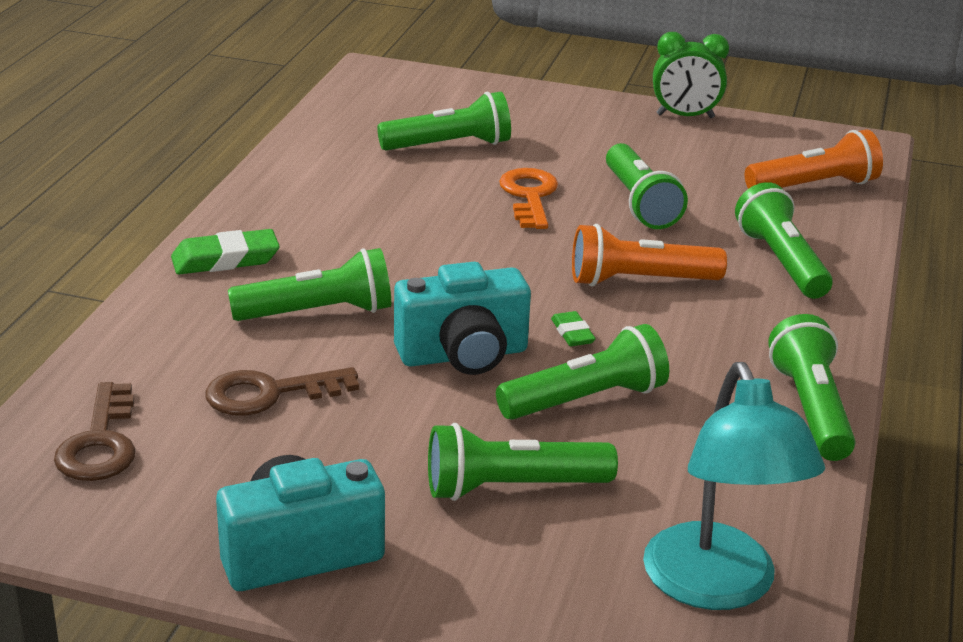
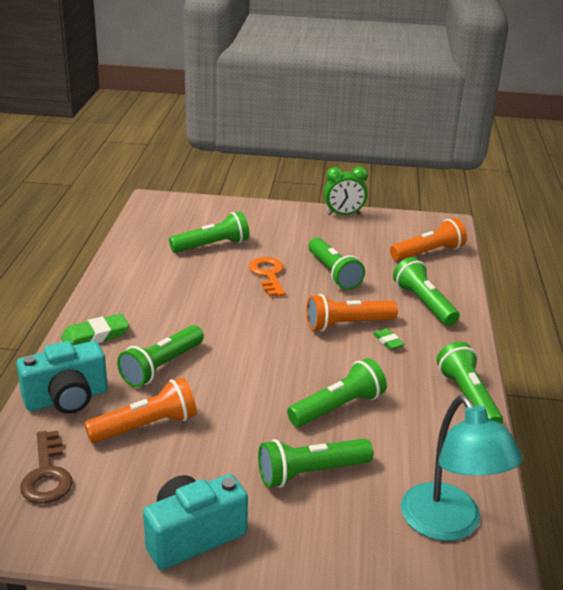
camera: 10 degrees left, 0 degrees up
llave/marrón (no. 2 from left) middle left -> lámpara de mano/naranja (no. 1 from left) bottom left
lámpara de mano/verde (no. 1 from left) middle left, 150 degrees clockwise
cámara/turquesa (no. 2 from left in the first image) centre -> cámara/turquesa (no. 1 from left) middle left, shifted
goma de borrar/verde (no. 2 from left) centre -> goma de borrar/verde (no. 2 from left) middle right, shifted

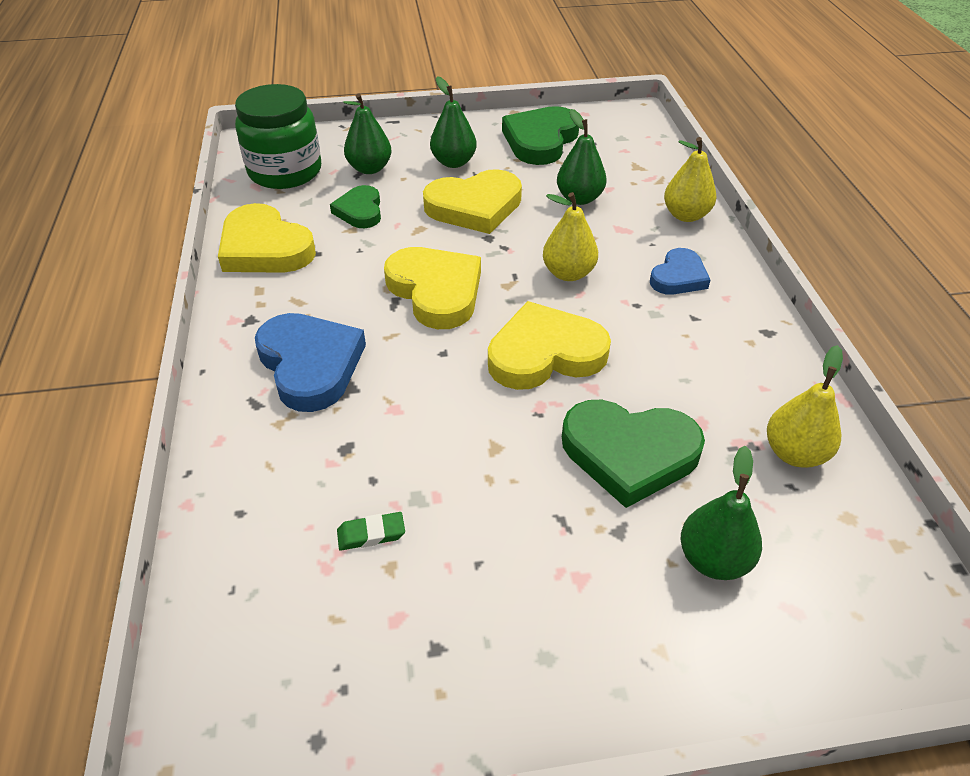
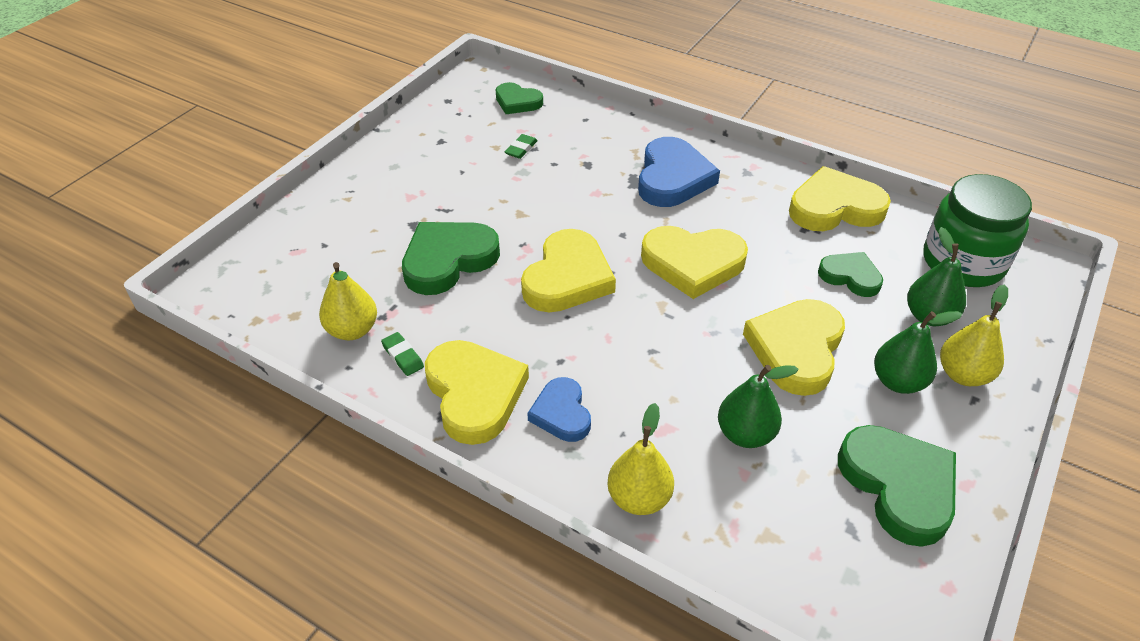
camera: 130 degrees right, 0 degrees up
corazón/azul (no. 1 from left in the first image) middle left -> corazón/azul (no. 2 from left) top centre, 90 degrees counterclockwise
pera/amarillo (no. 1 from left in the first image) top centre -> pera/amarillo (no. 3 from left) middle right, shifted
pera/verde (no. 4 from left) middle right -> none
none -> goma de borrar/verde (no. 1 from left) centre
none -> corazón/amarillo (no. 1 from left) centre
none -> corazón/verde (no. 2 from left) top centre

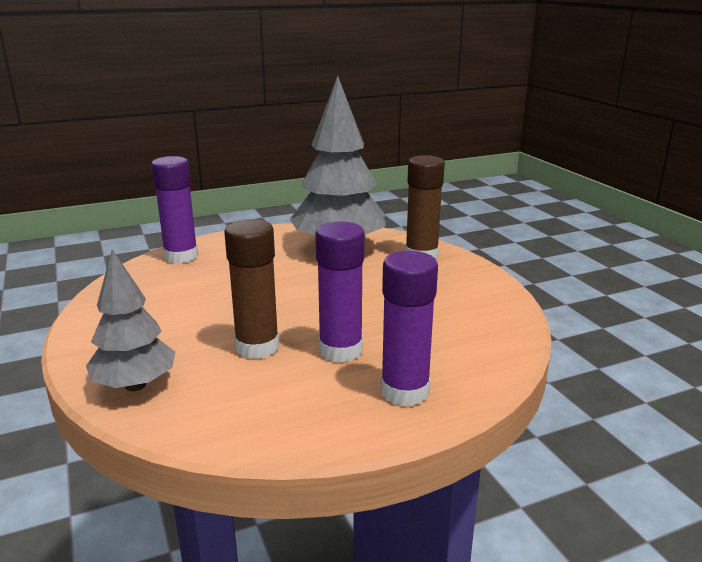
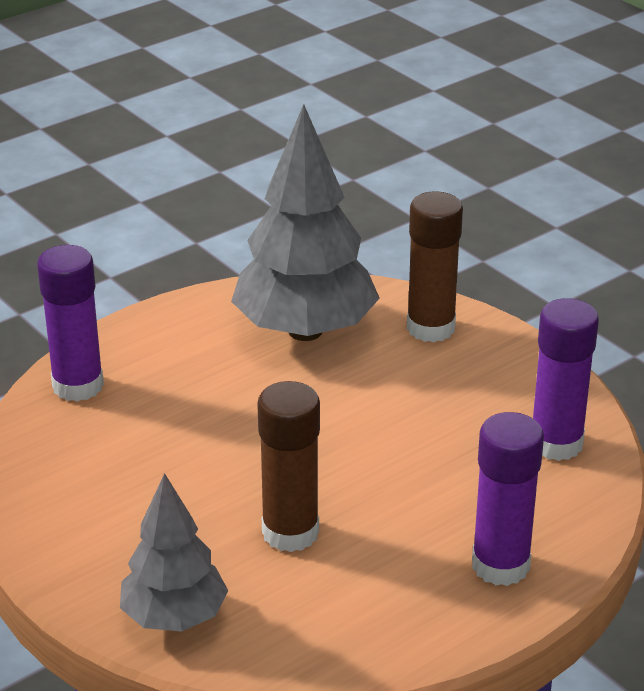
camera: 15 degrees left, 10 degrees up
barra de pegamento/morado (no. 2 from left in the first image) centre -> barra de pegamento/morado (no. 3 from left) middle right, shifted

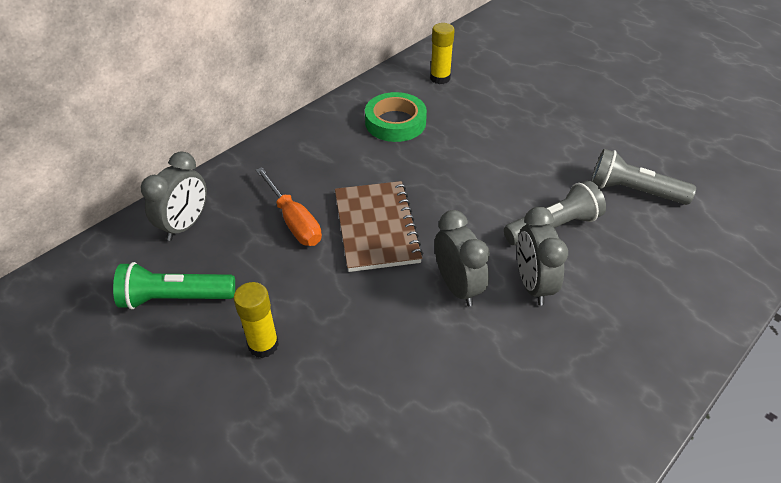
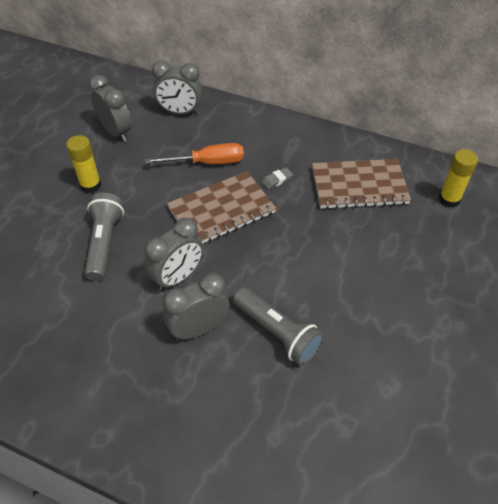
camera: 70 degrees right, 5 degrees up
lámpara de mano/verde middle left -> despertador/gris (no. 1 from left) top left
destornillador/naranja centre -> destornillador/naranja top centre, 135 degrees counterclockwise
cinta adhesiva/verde top centre -> cuaderno/marrón (no. 2 from left) middle right
lámpara de mano/gris (no. 2 from left in the first image) middle right -> lámpara de mano/gris (no. 1 from left) middle left, shifted
none -> goma de borrar/gris centre

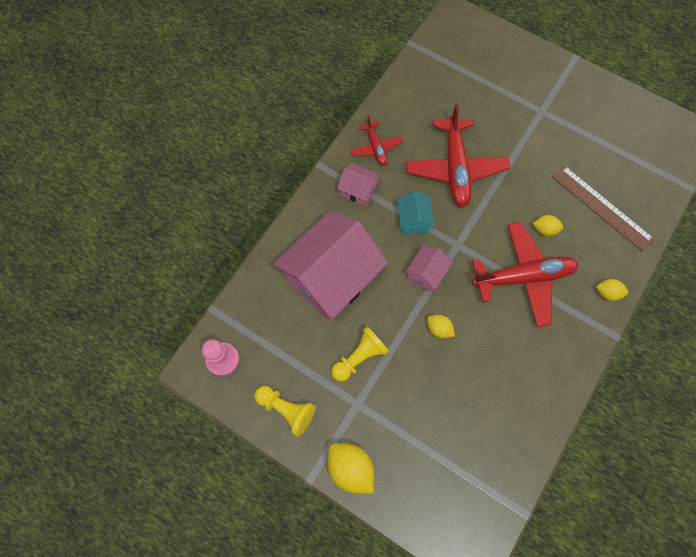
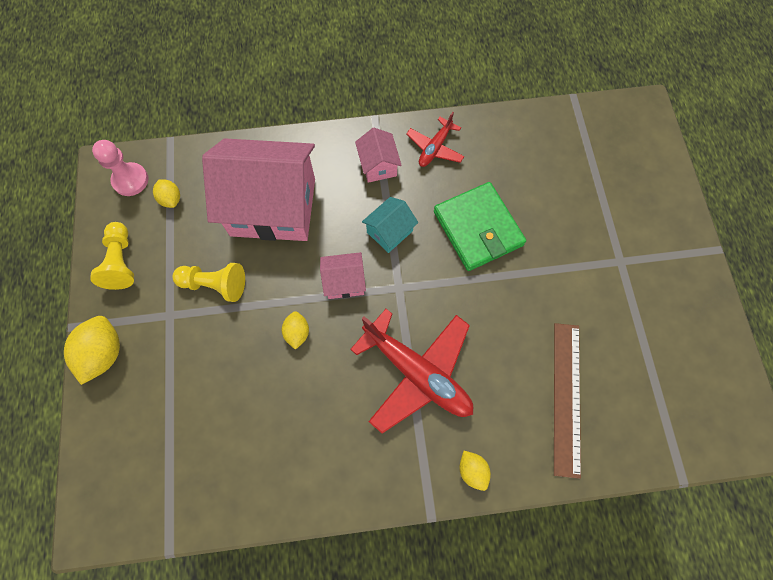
camera: 50 degrees right, 0 degrees up
avión/rojo (no. 2 from left) top centre -> cartera/verde centre
limón/amarillo (no. 3 from left in the first image) middle right -> limón/amarillo (no. 2 from left) top left, shifted

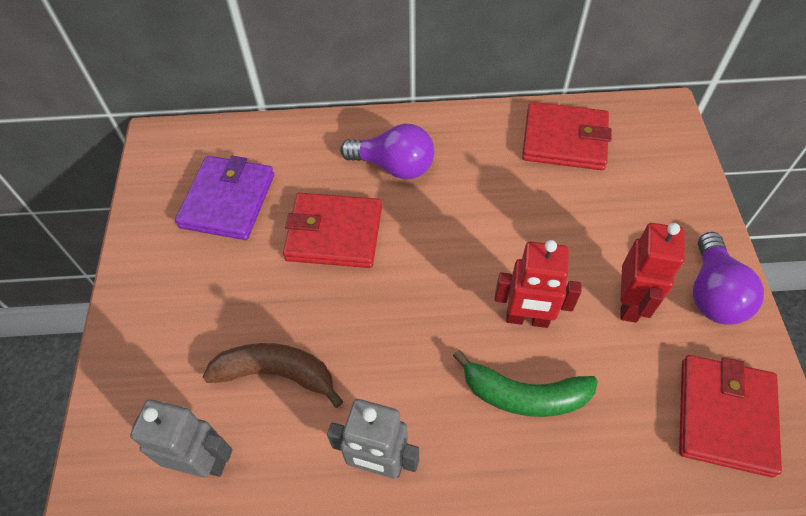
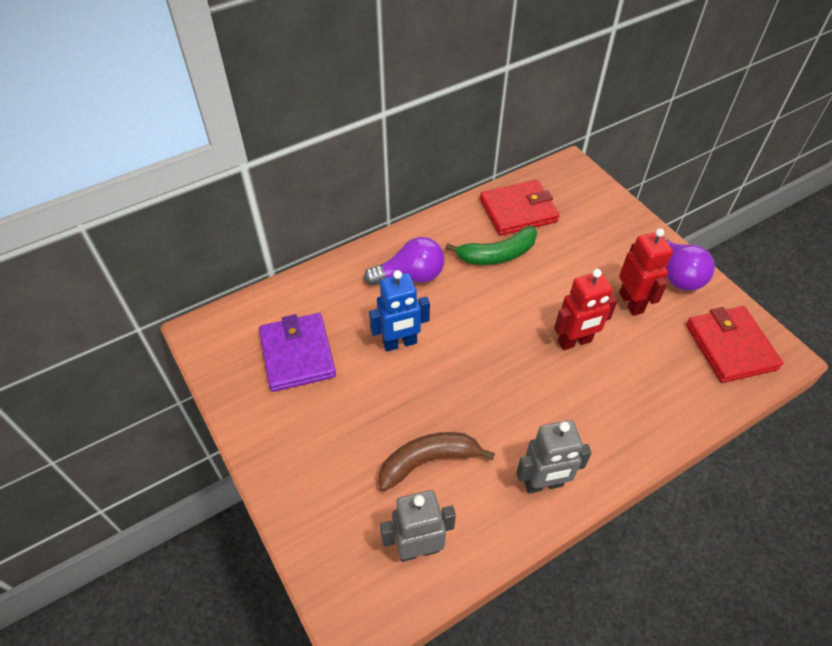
camera: 30 degrees left, 5 degrees down
cartera/rojo (no. 1 from left) centre -> robot/azul centre
plátano/verde bottom centre -> plátano/verde centre, shifted

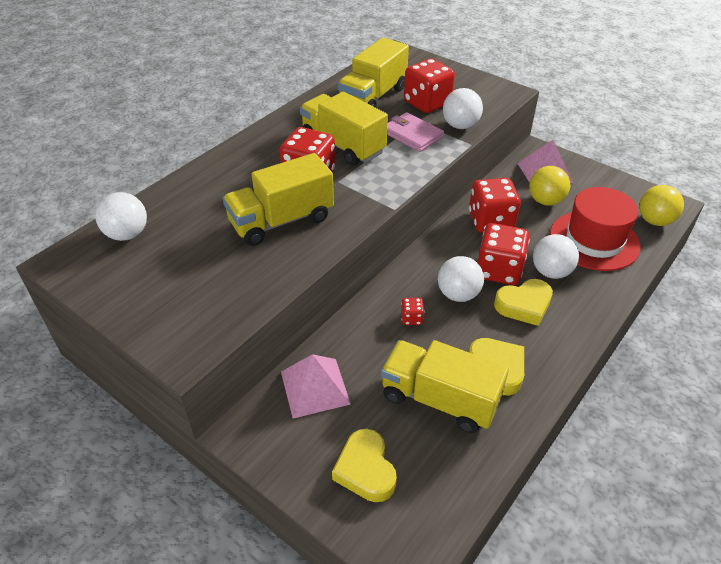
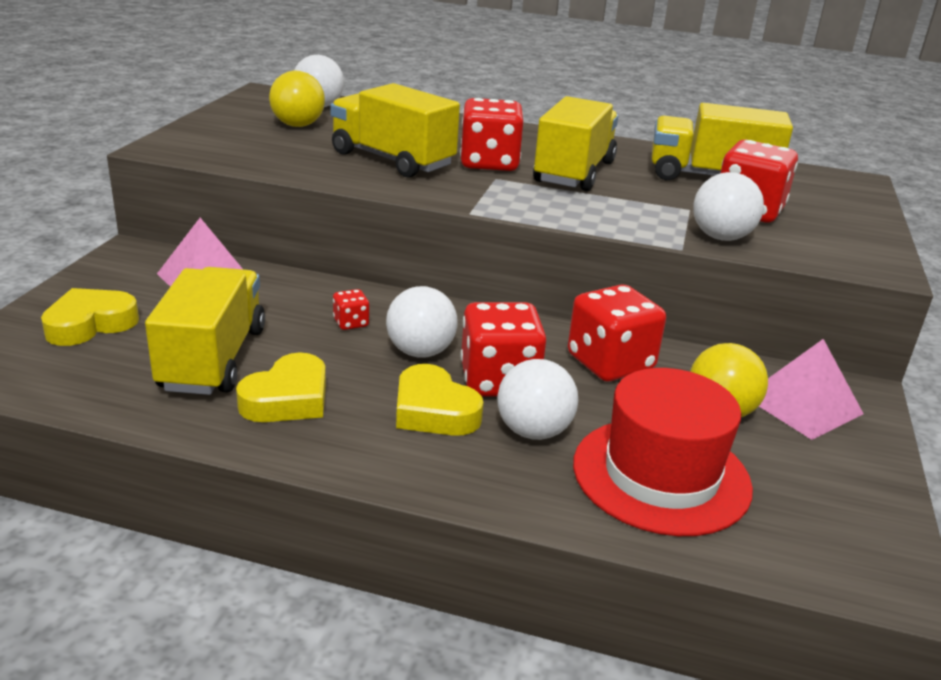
camera: 65 degrees right, 15 degrees down
cartera/rosa top centre -> none
pelota/amarillo (no. 2 from left in the first image) middle right -> pelota/amarillo (no. 1 from left) top left, shifted

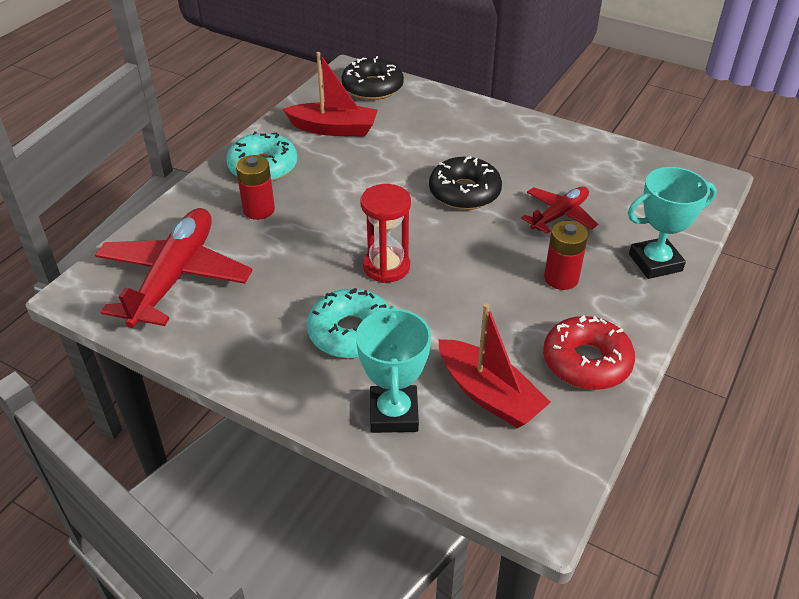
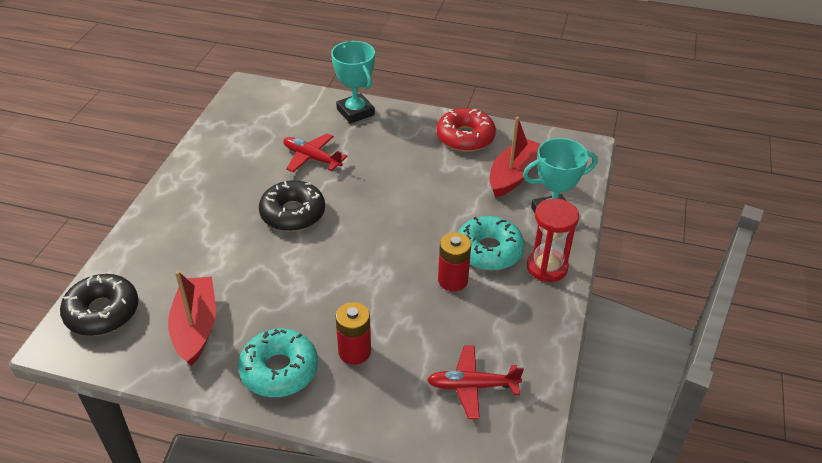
camera: 105 degrees left, 0 degrees up
avión/rojo (no. 1 from left in the first image) middle left -> avión/rojo (no. 2 from left) bottom centre, x0.56
reloj de arena/rojo centre -> reloj de arena/rojo middle right, shifted
pila/rojo (no. 2 from left) middle right -> pila/rojo (no. 2 from left) centre, shifted

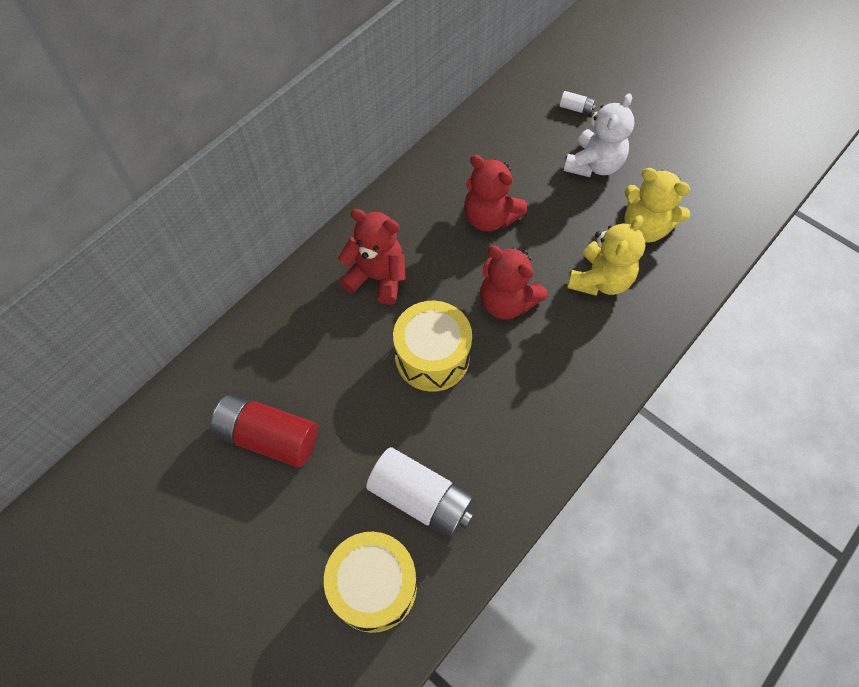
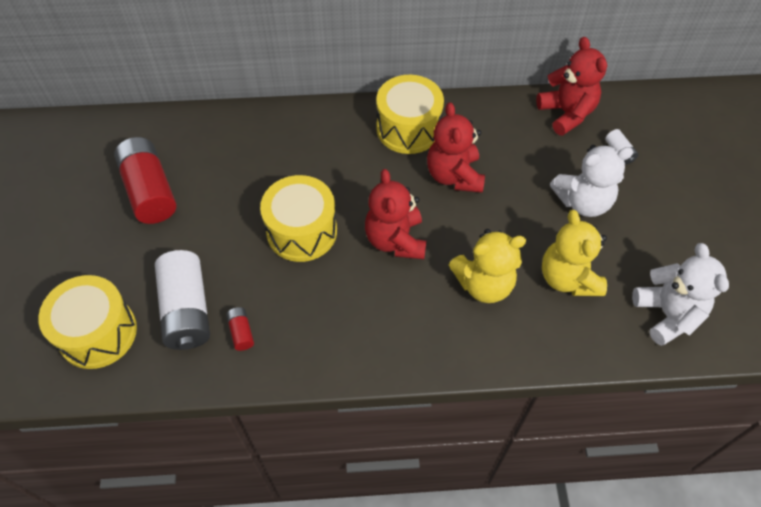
camera: 45 degrees right, 5 degrees down
osito/rojo (no. 1 from left in the first image) centre -> osito/rojo (no. 3 from left) top right, shifted
none -> pila/rojo (no. 2 from left) middle left
none -> tambor/amarillo (no. 3 from left) top centre
none -> osito/blanco (no. 2 from left) middle right

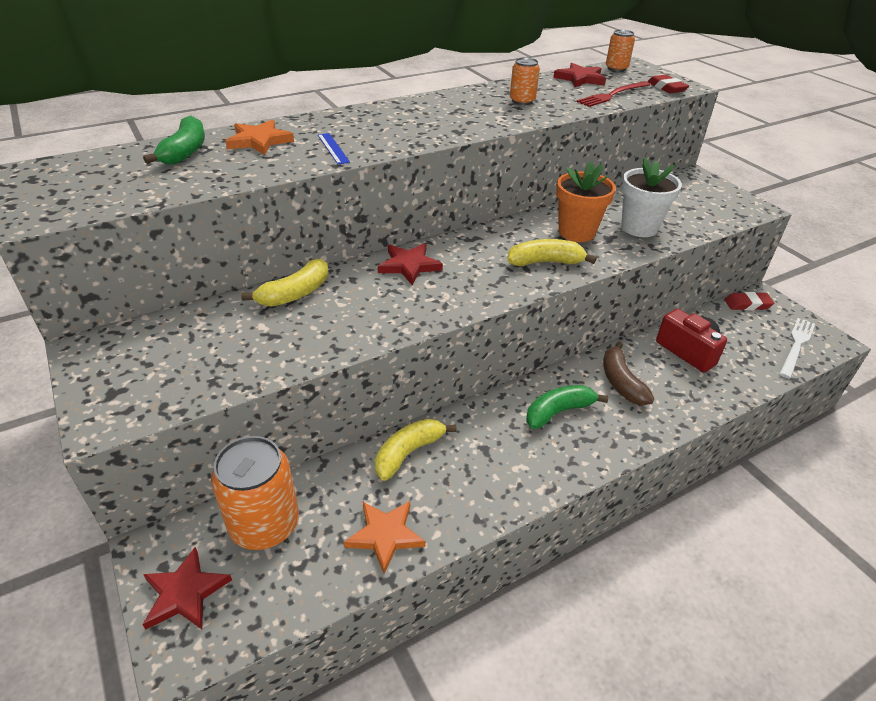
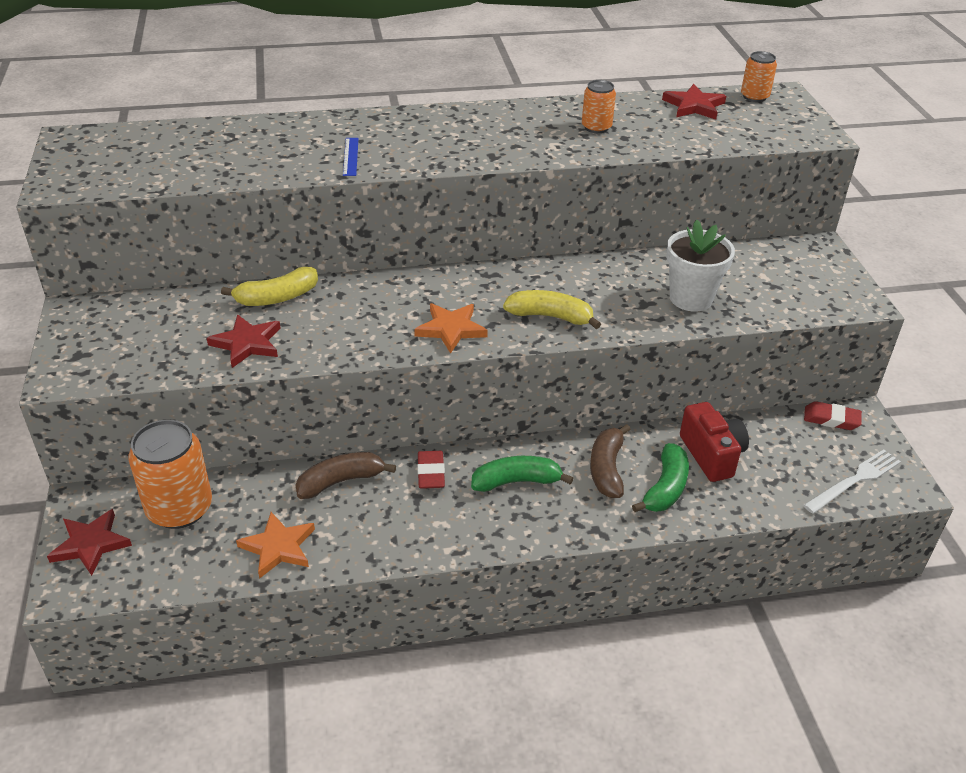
camera: 20 degrees right, 0 degrees up
plátano/verde (no. 1 from left in the first image) top left -> plátano/verde (no. 2 from left) middle right, shifted
estrella/naranja (no. 1 from left in the first image) top left -> estrella/naranja (no. 2 from left) centre, shifted
plátano/amarillo (no. 2 from left) centre -> plátano/marrón (no. 1 from left) centre
estrella/rojo (no. 2 from left) centre -> estrella/rojo (no. 2 from left) middle left, shifted
maceta/naranja top right -> none
tenedor/rojo top right -> none
goma de borrar/rojo (no. 1 from left) top right -> goma de borrar/rojo (no. 1 from left) centre, shifted

